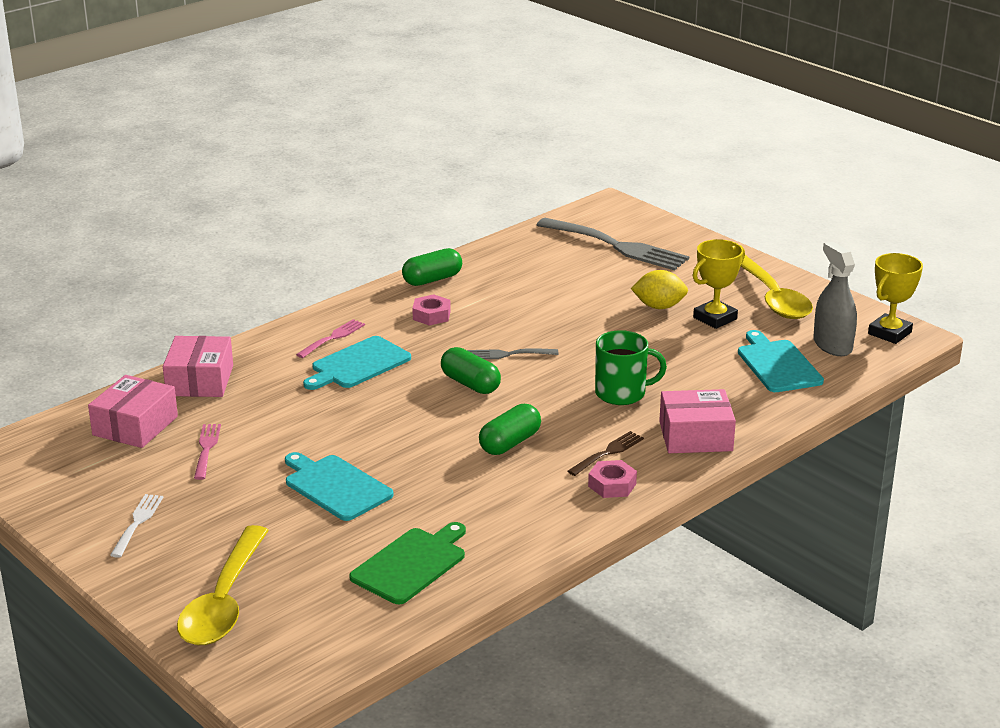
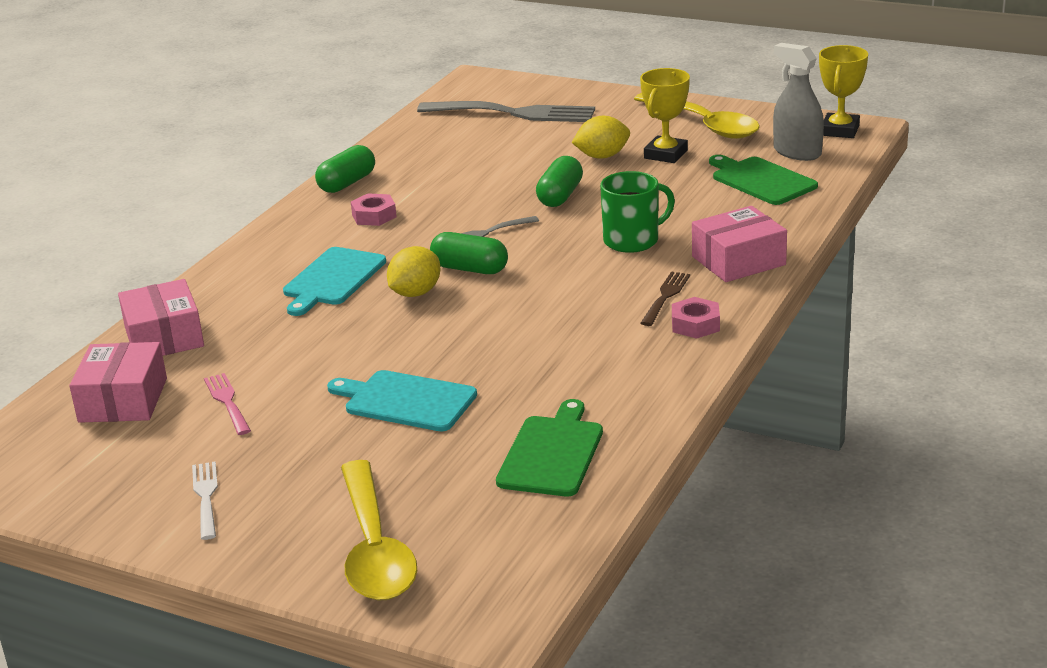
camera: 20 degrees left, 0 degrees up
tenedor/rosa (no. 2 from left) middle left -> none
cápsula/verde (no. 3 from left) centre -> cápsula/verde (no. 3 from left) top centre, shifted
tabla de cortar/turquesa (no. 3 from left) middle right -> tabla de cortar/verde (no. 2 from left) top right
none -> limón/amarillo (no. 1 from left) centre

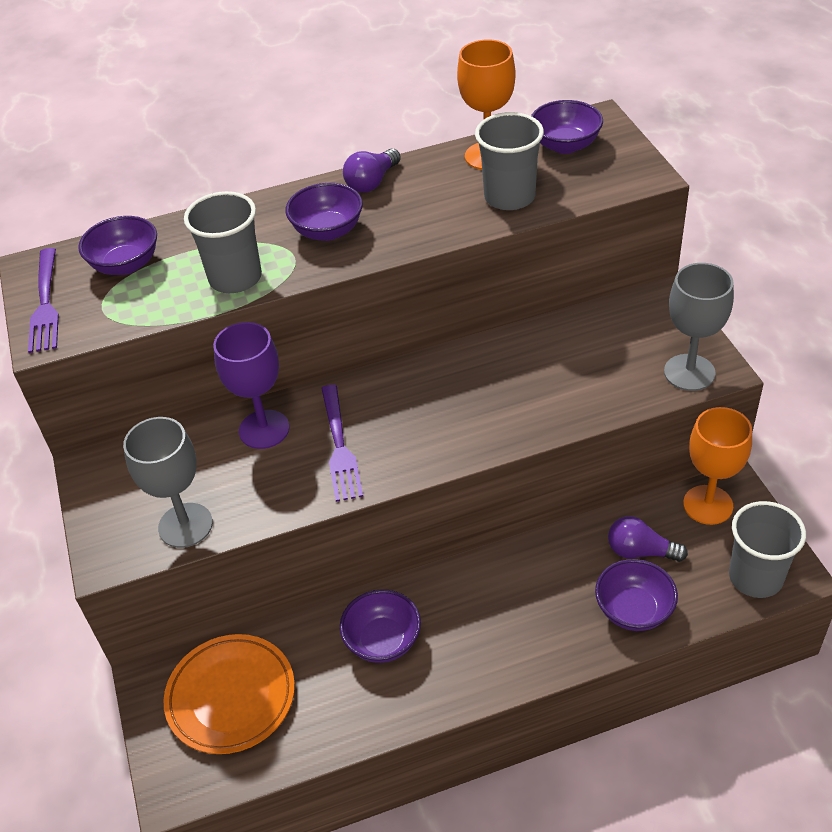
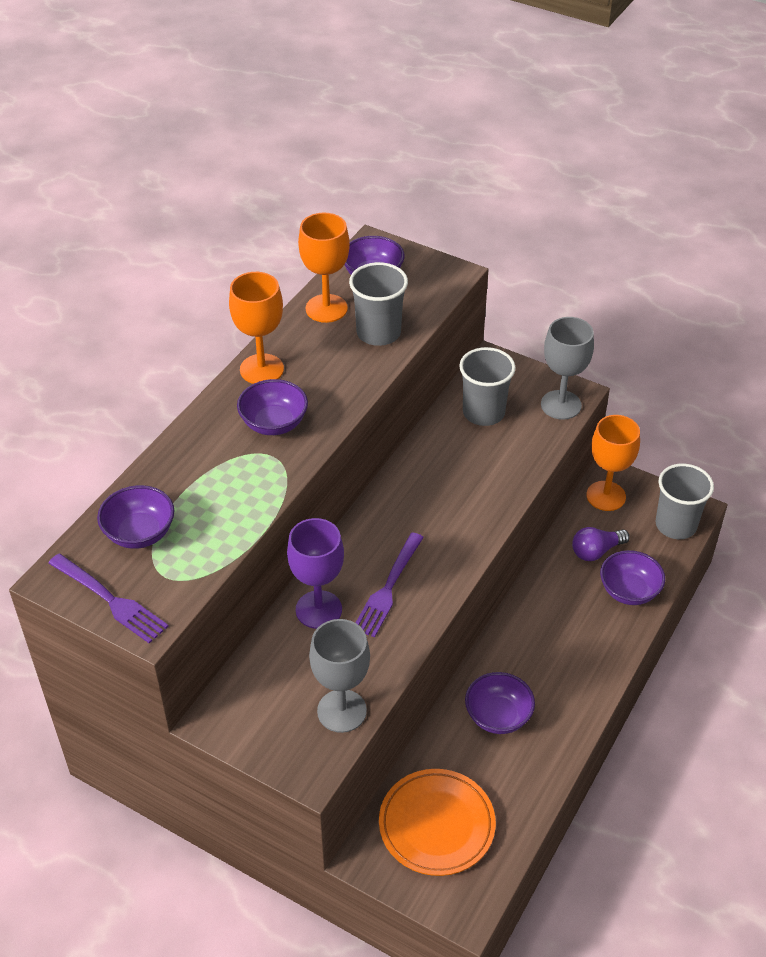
camera: 45 degrees left, 0 degrees up
vaso/gris (no. 1 from left in the first image) top left -> vaso/gris (no. 2 from left) centre, shifted
tenedor/morado (no. 2 from left) centre, 75 degrees clockwise
bombilla/morado (no. 1 from left) top centre -> copa/naranja (no. 1 from left) centre

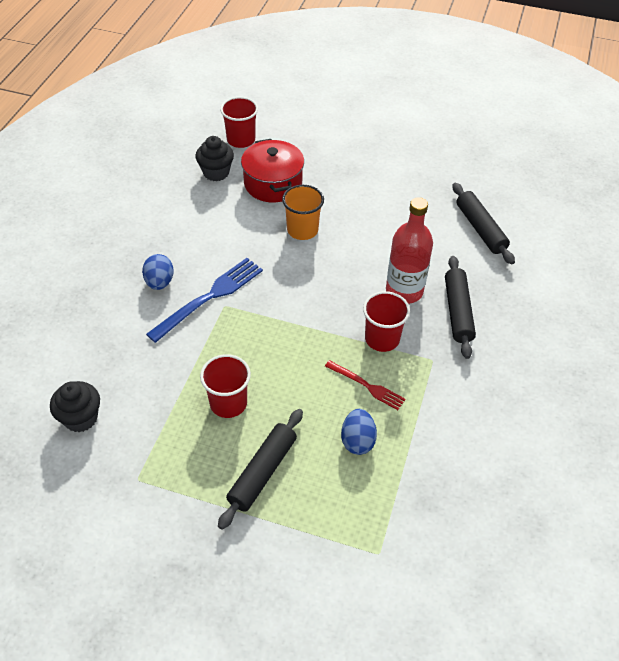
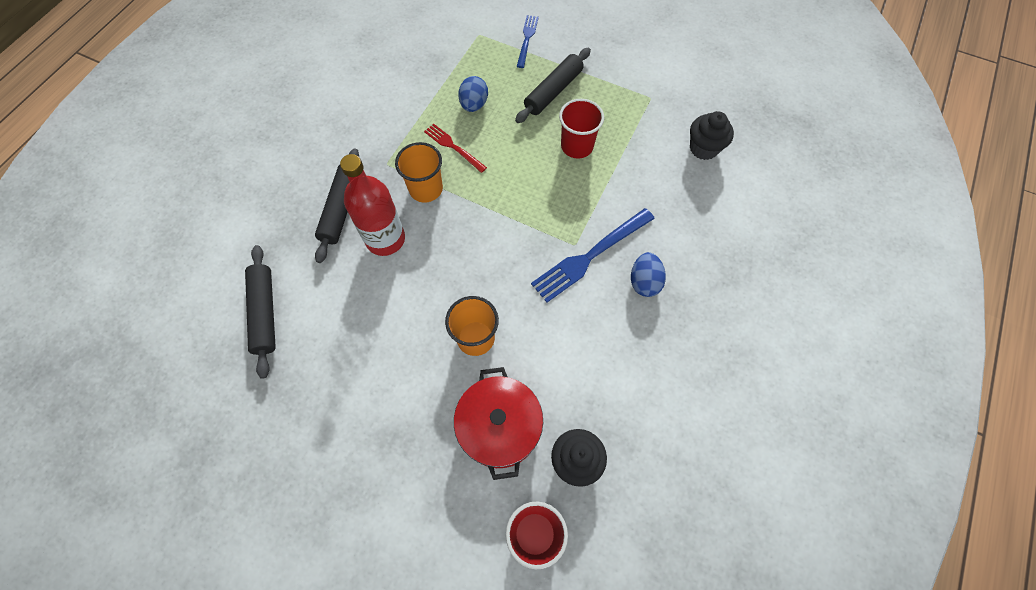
camera: 170 degrees left, 15 degrees up
vaso/rojo (no. 3 from left) centre -> vaso/naranja (no. 1 from left) top centre
none -> tenedor/azul (no. 1 from left) top centre

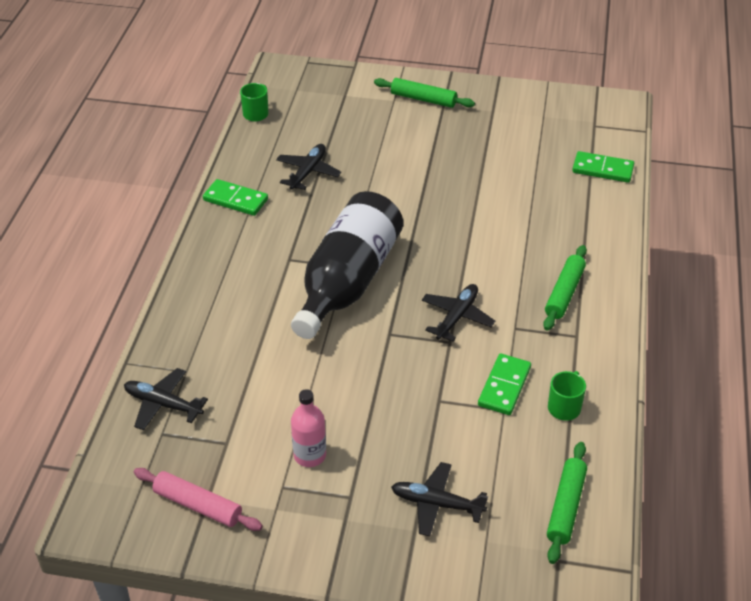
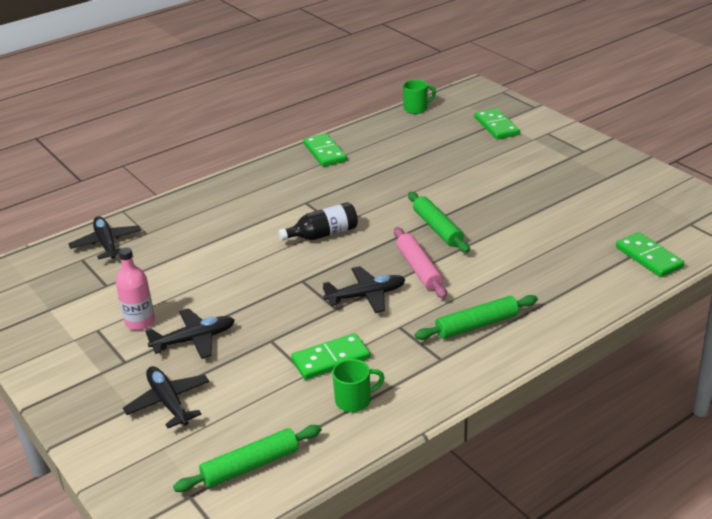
camera: 45 degrees right, 10 degrees down
rodillo/rosa bottom left -> rodillo/rosa centre, shifted
avión/negro (no. 2 from left in the first image) top centre -> avión/negro (no. 3 from left) middle left, shifted
botella/negro centre, x0.46
rodillo/verde (no. 1 from left in the first image) top centre -> rodillo/verde (no. 2 from left) centre, shifted
none -> ficha de dominó/verde (no. 3 from left) top right

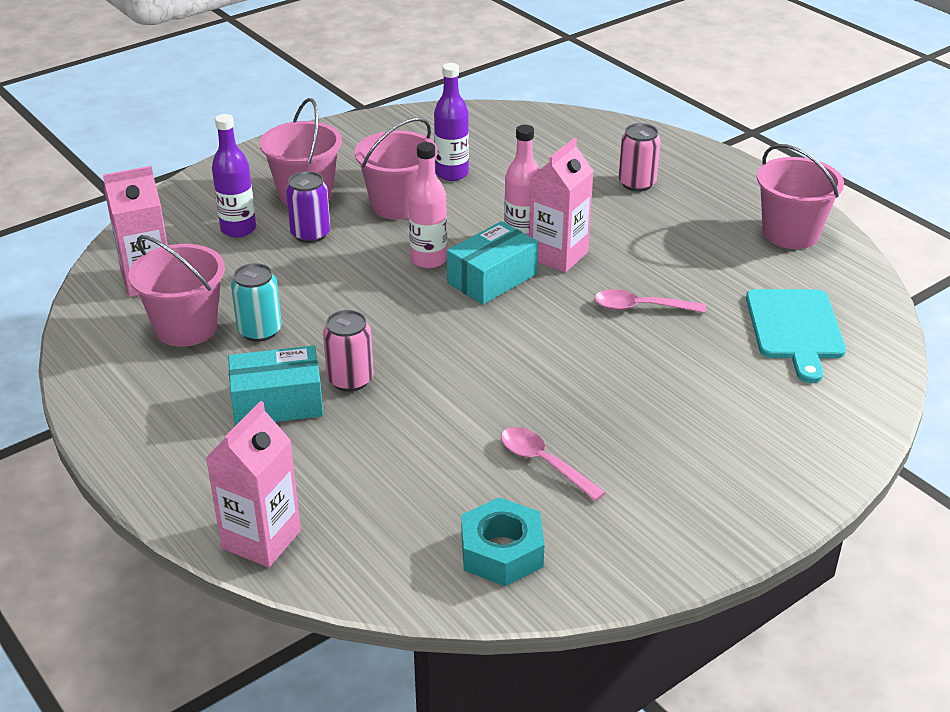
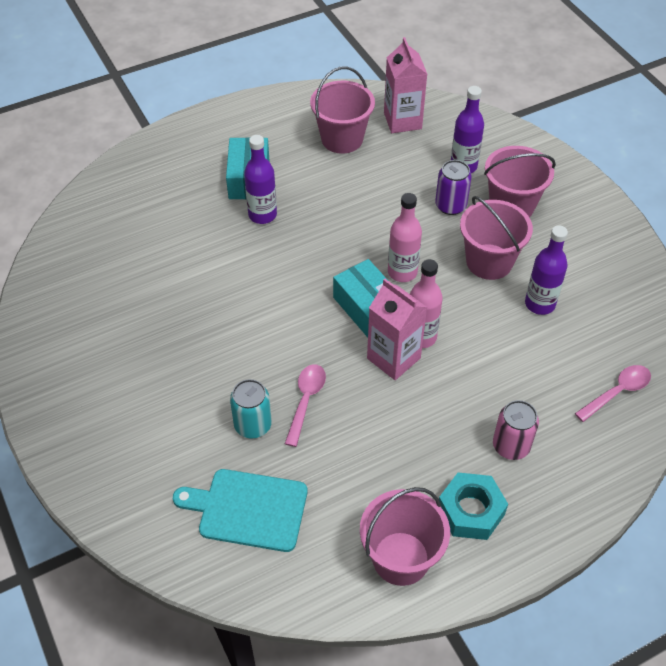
camera: 100 degrees right, 15 degrees up
cartón de leche/rosa (no. 2 from left) bottom left -> none
lata/turquesa middle left -> lata/turquesa centre, shifted
lata/rosa (no. 1 from left) centre -> botella/morado (no. 1 from left) top centre
tuerca/turquesa bottom centre -> tuerca/turquesa bottom right, shifted
cuchara/rosa (no. 1 from left in the first image) centre -> cuchara/rosa (no. 2 from left) middle right, shifted

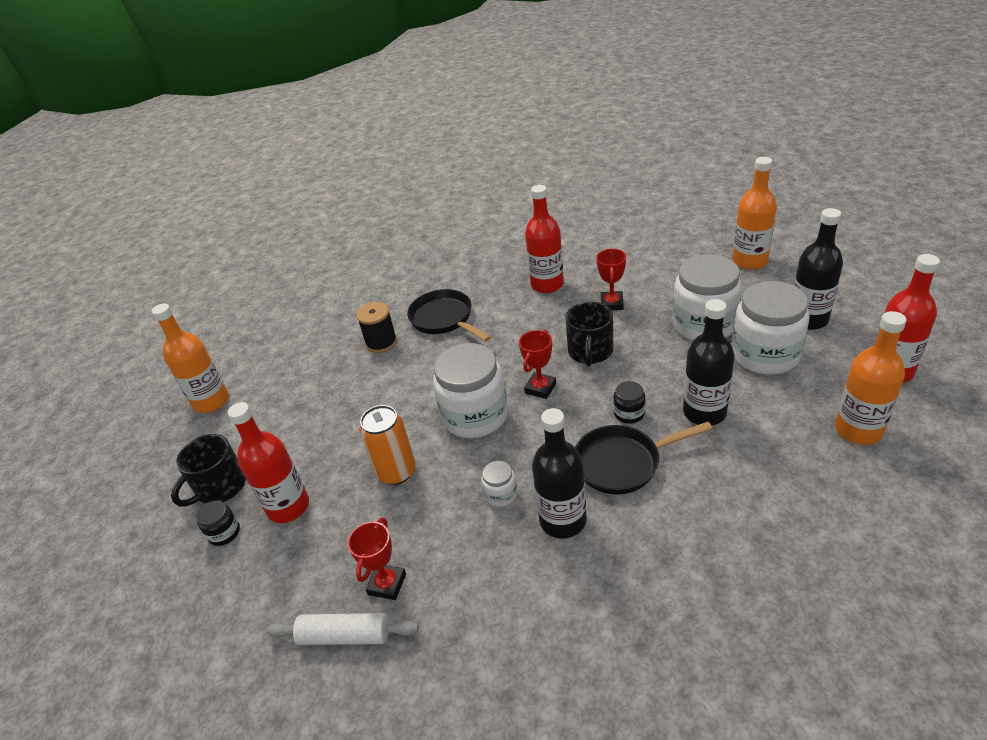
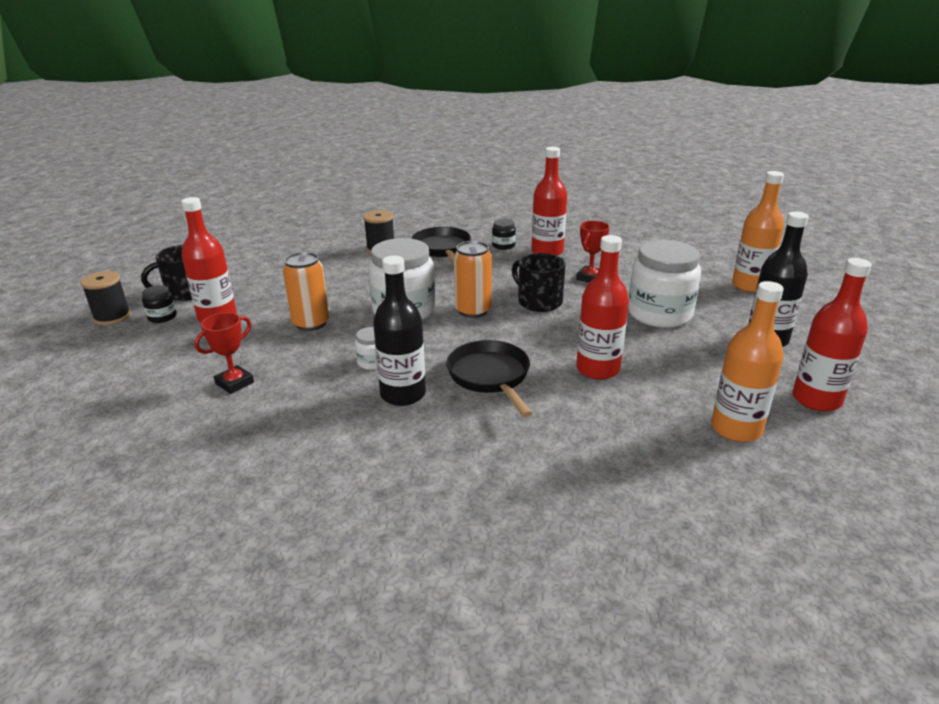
camera: 20 degrees right, 10 degrees down
botella/naranja (no. 1 from left) middle left -> none
rodillo/blanco bottom centre -> none
trofeo/rojo (no. 2 from left) centre -> lata/naranja (no. 2 from left) centre
taza/negro (no. 2 from left) centre, 105 degrees clockwise
sartén/negro (no. 2 from left) centre, 60 degrees clockwise
tarro/negro (no. 2 from left) centre -> tarro/negro (no. 2 from left) top centre, shifted
botella/negro (no. 2 from left) middle right -> botella/rojo (no. 3 from left) centre
tarro/blanco (no. 4 from left) middle right -> none
none -> carrete/negro (no. 1 from left) middle left

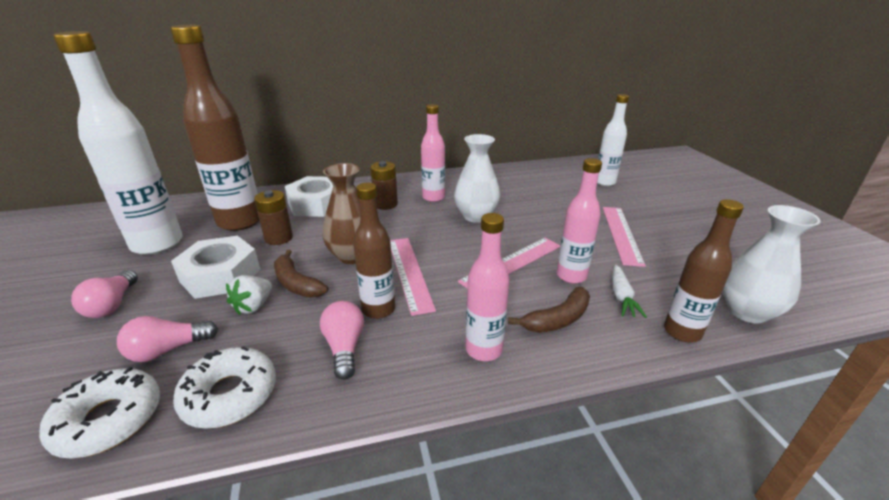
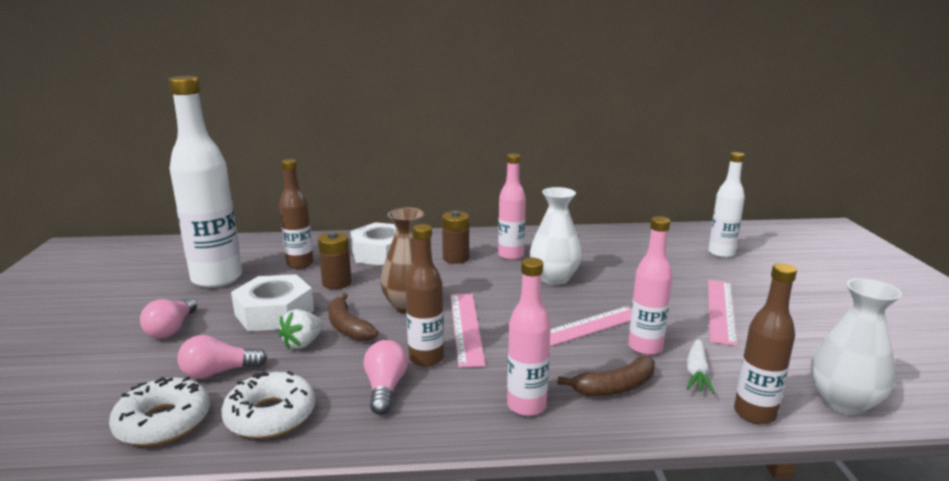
camera: 10 degrees right, 10 degrees down
botella/marrón (no. 1 from left) top left -> botella/marrón (no. 1 from left) middle left, x0.57

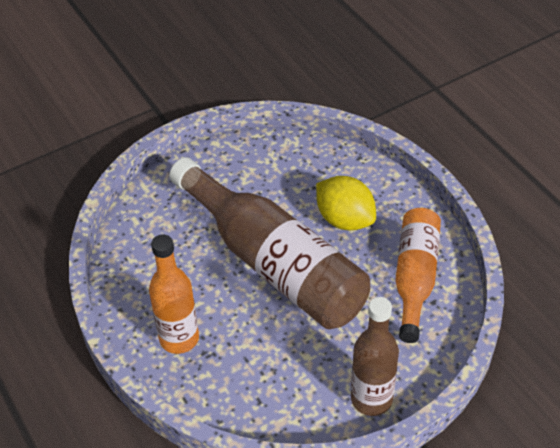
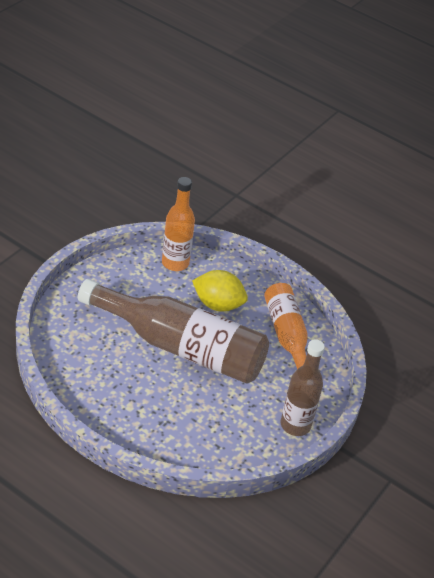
camera: 30 degrees left, 5 degrees down
botella/naranja (no. 1 from left) middle left -> botella/naranja (no. 1 from left) centre, shifted

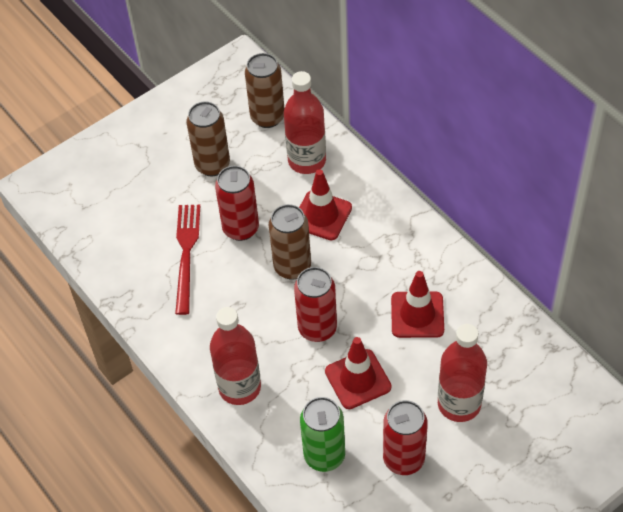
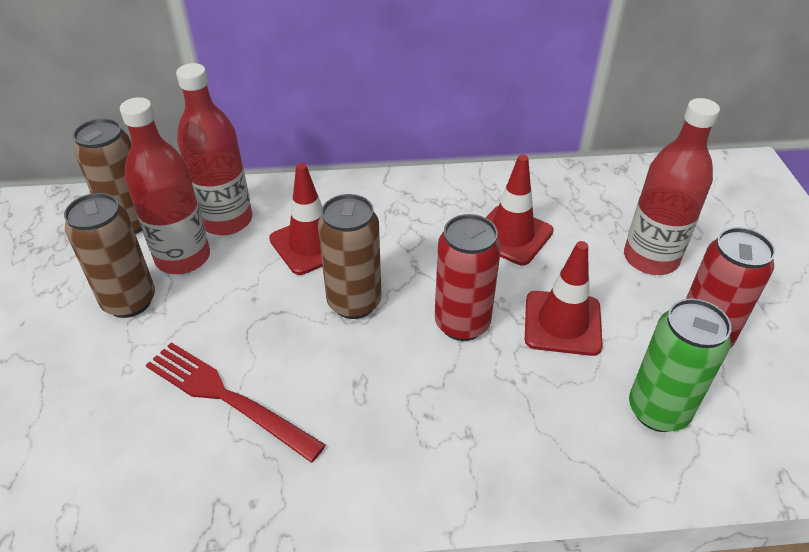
camera: 60 degrees left, 10 degrees down
botella/rojo (no. 1 from left) bottom centre -> botella/rojo (no. 1 from left) middle left, shifted
lata/rojo (no. 1 from left) centre -> none

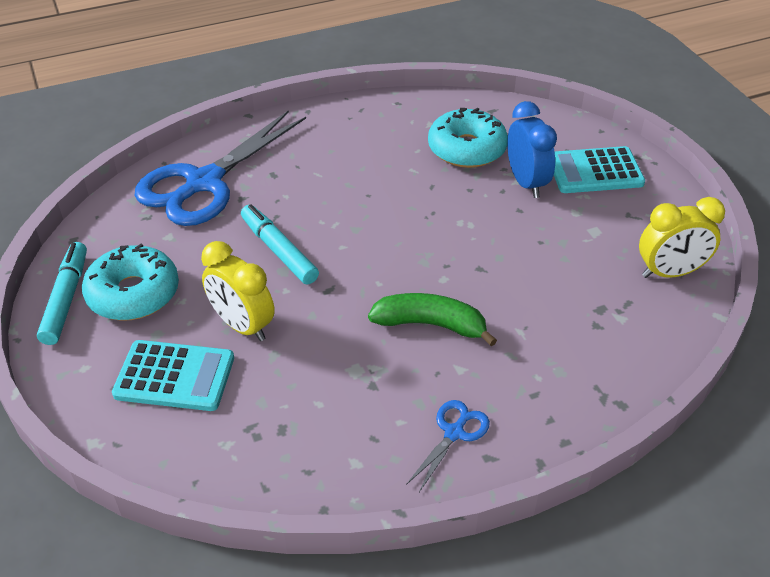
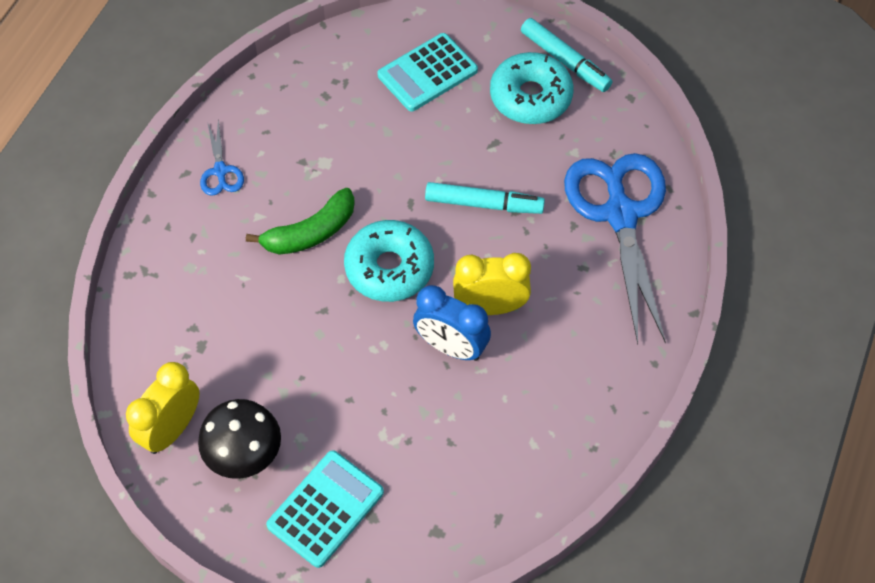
camera: 135 degrees right, 15 degrees up
despertador/amarillo (no. 1 from left in the first image) middle left -> despertador/amarillo (no. 2 from left) centre, shifted
rosquilla/turquesa (no. 2 from left in the first image) top centre -> rosquilla/turquesa (no. 1 from left) centre, shifted
despertador/azul top right -> despertador/azul centre, shifted
none -> seta/negro bottom left

